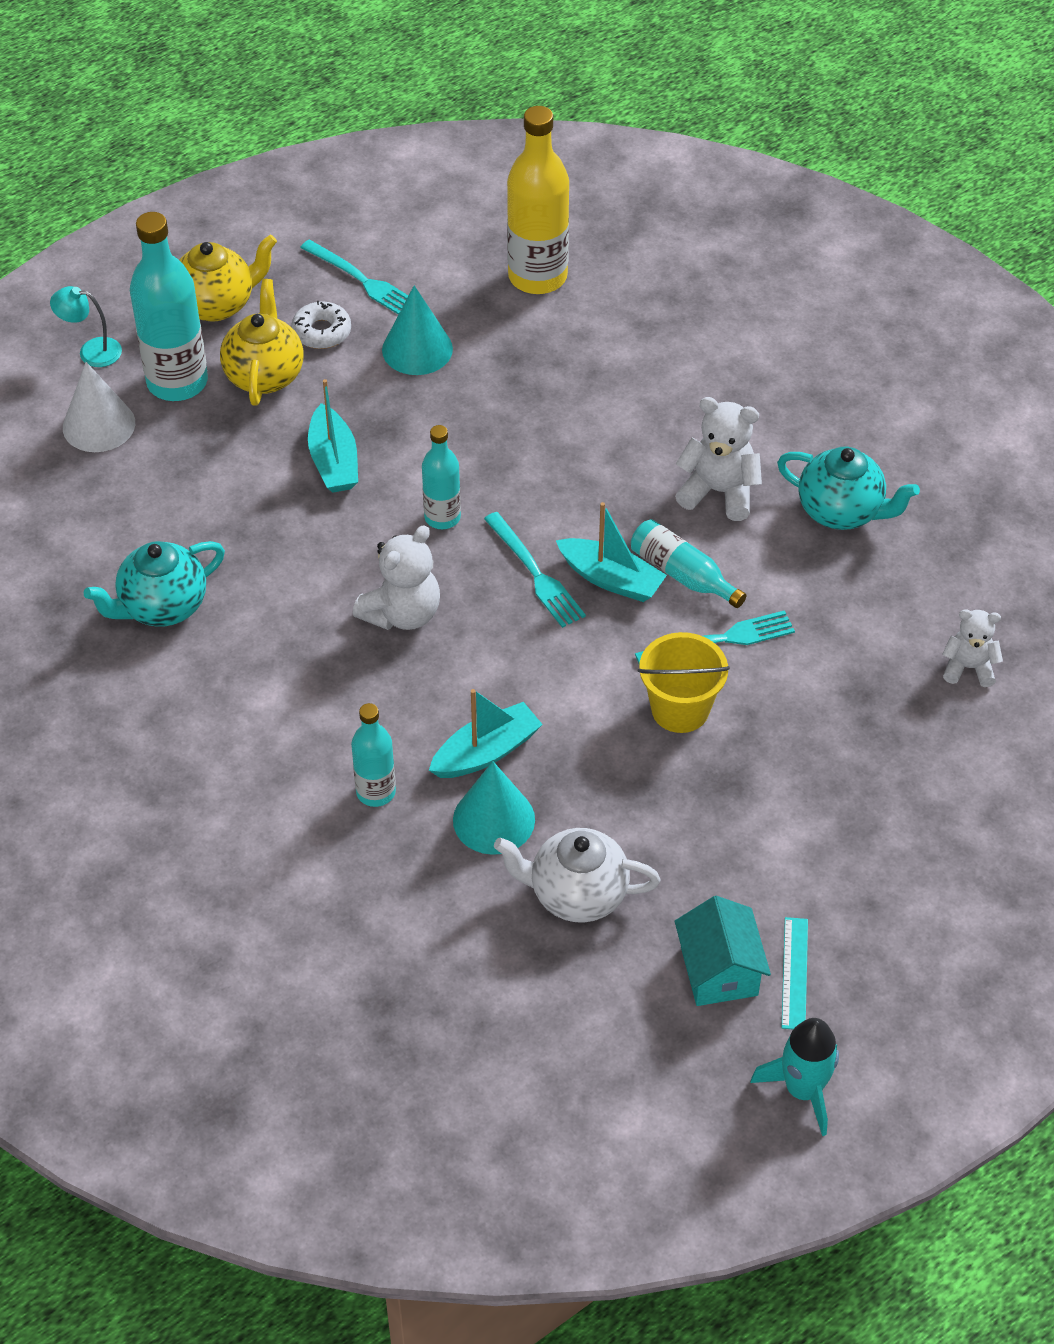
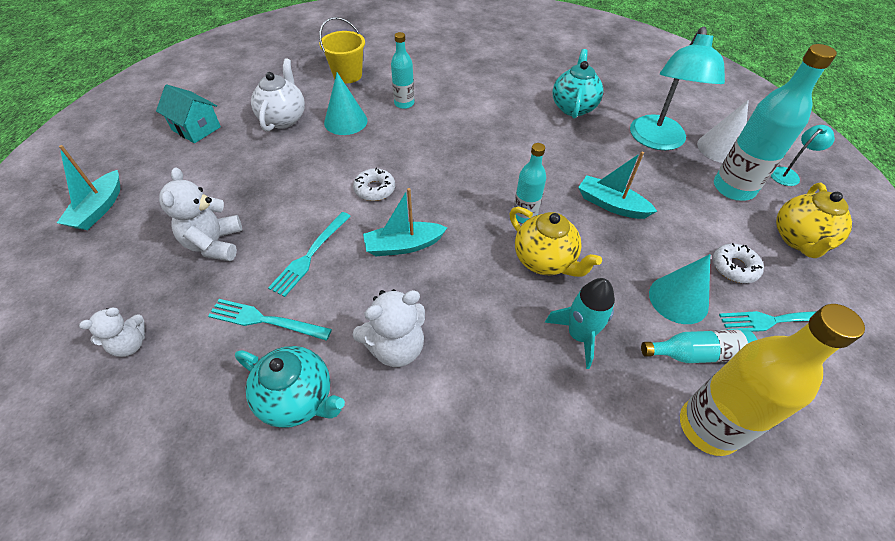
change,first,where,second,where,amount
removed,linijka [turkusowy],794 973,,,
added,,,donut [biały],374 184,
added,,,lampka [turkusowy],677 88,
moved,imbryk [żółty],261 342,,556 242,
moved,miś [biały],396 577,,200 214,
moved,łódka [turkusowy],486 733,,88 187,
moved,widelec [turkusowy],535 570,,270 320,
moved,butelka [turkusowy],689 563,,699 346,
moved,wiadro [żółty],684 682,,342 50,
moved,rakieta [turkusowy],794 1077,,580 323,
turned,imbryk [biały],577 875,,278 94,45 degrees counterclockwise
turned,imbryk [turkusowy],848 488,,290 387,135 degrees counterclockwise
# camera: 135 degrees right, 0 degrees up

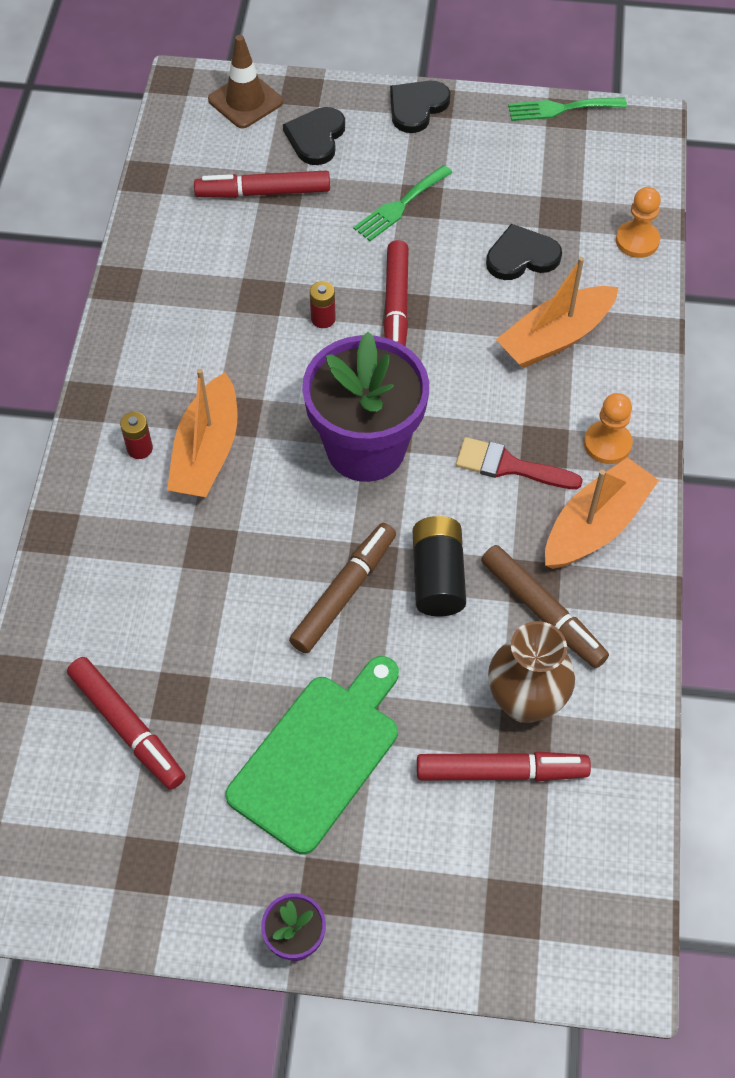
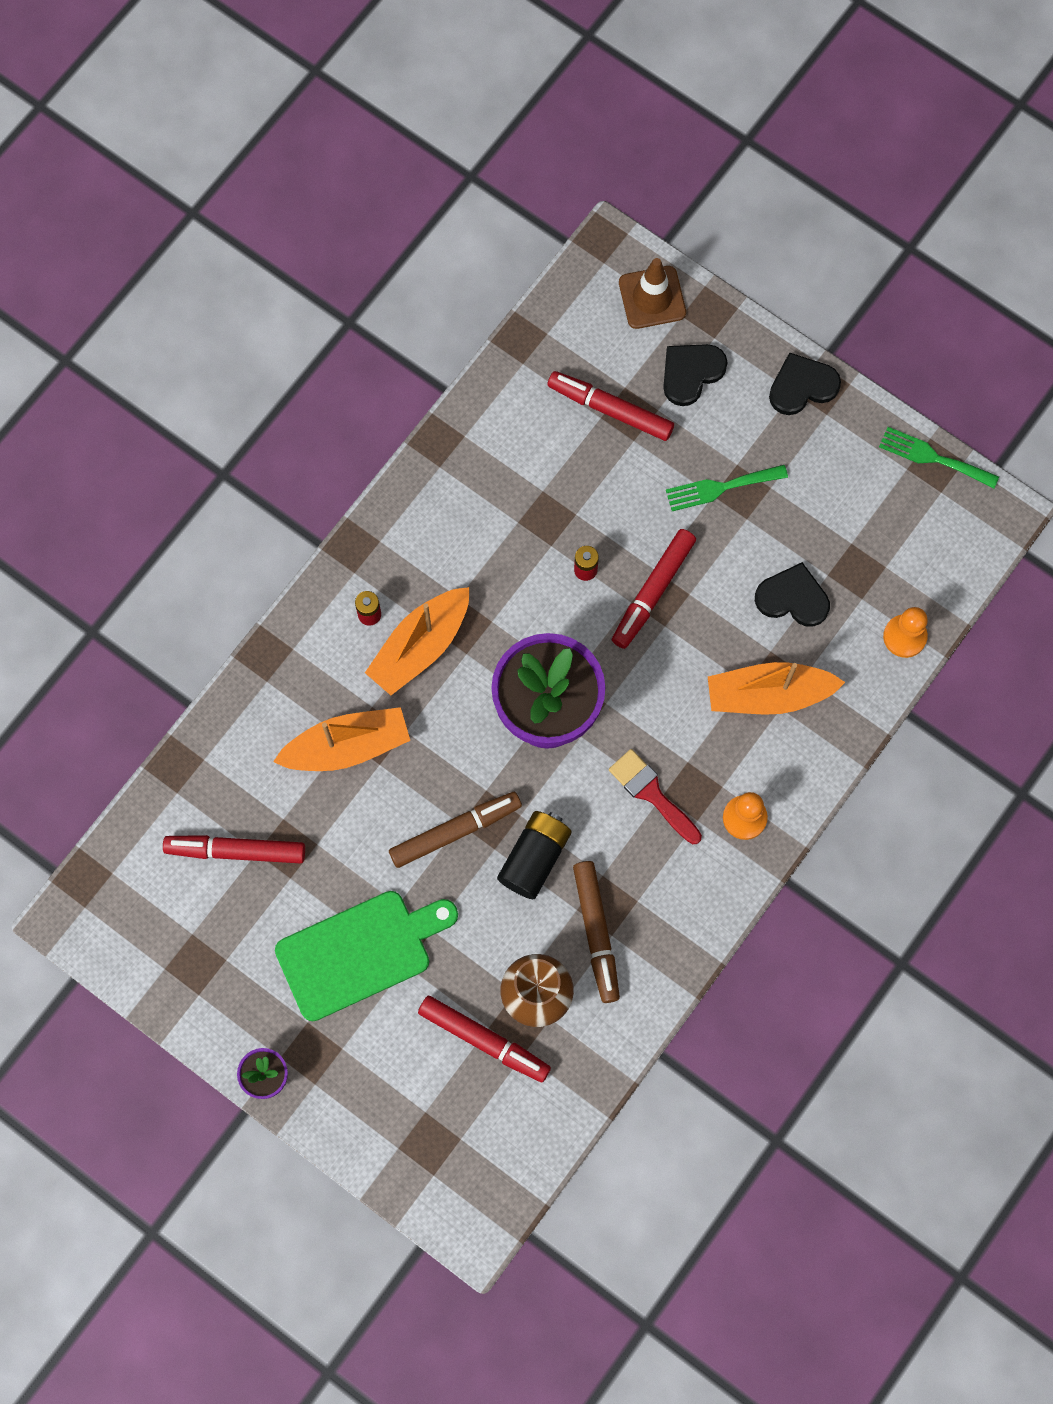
change,first,where,second,where,amount
moved,łódka [pomarańczowy],602 513,,341 739,
turned,flamaster [czerwony],126 723,,234 849,105 degrees clockwise
# camera: 30 degrees right, 15 degrees up

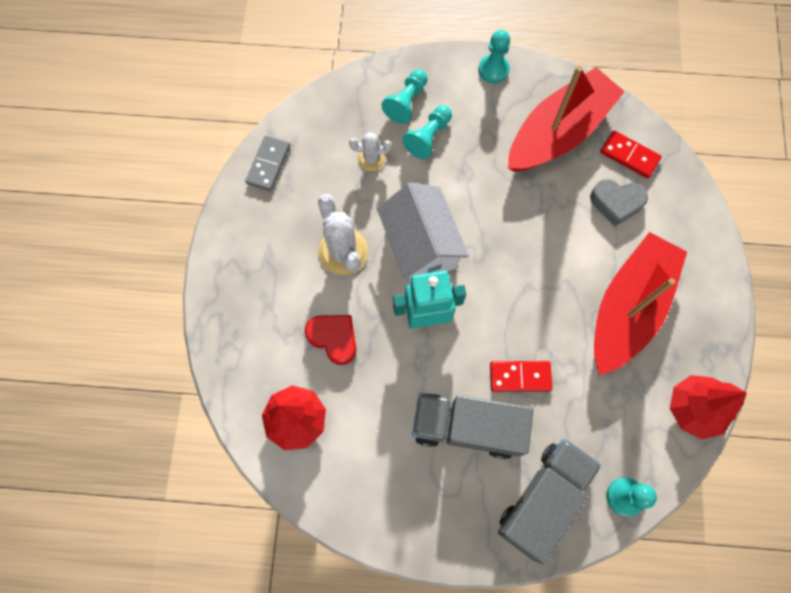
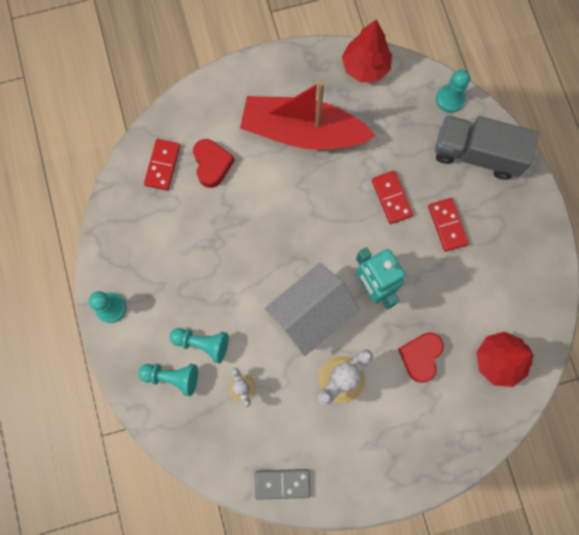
change,first,where,second,where,amount
removed,łódka [czerwony],566 119,,,
replaced,ciężarówka [szary],473 426,kostka domina [czerwony],448 225,
recoloured,serce [szary],619 202,serce [czerwony],214 163,
# camera: 110 degrees left, 5 degrees up

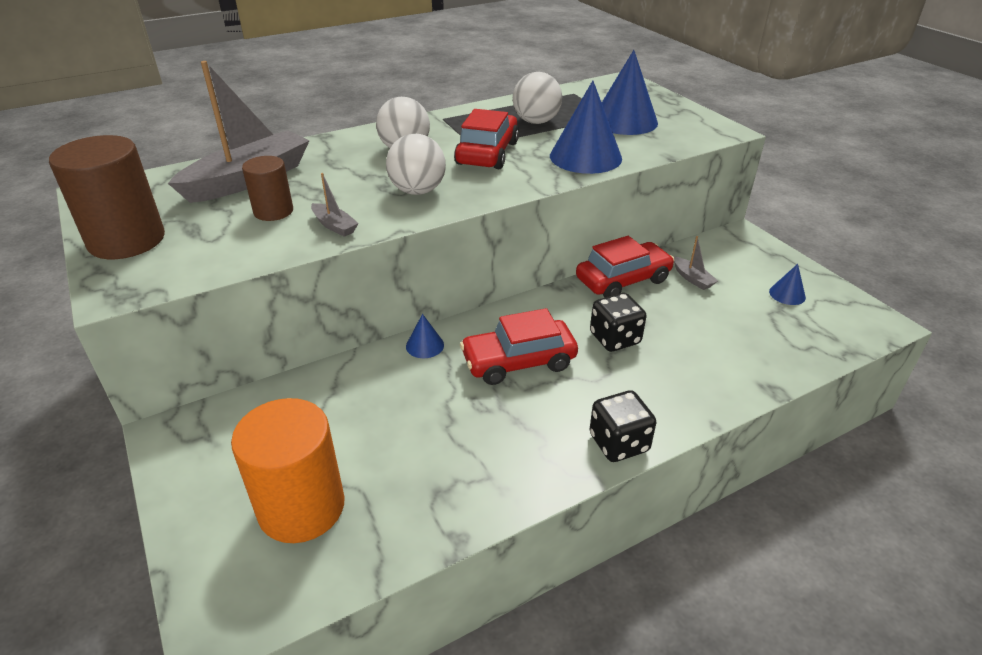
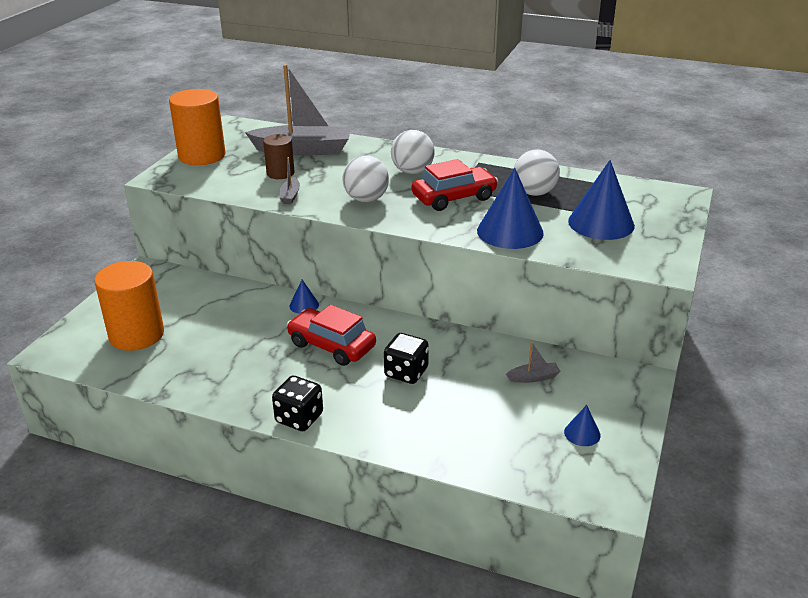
change,first,where,second,where,amount
removed,samochód [czerwony],625 266,,,
recoloured,walec [brązowy],107 197,walec [pomarańczowy],197 127,
turned,łódka [szary],695 263,,533 362,120 degrees counterclockwise
# camera: 50 degrees right, 5 degrees down

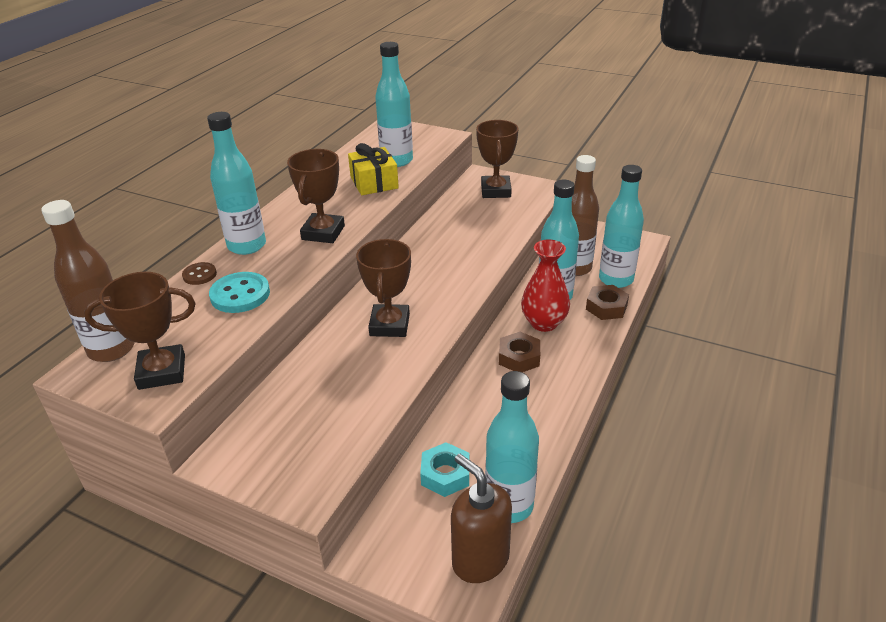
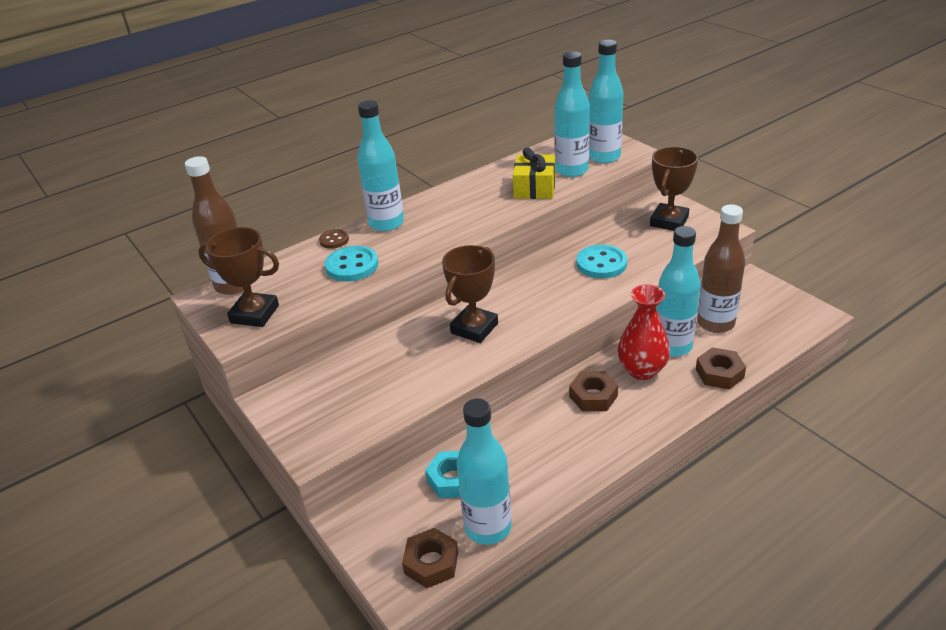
change,first,where,second,where,amount
removed,puchar [brązowy],316 196,,,
added,,,guzik [turkusowy],602 262,
moved,butelka [turkusowy],621 226,,606 101,
replaced,dozownik mydła [brązowy],481 518,nakrętka [brązowy],430 558,
# camera: 30 degrees right, 0 degrees up

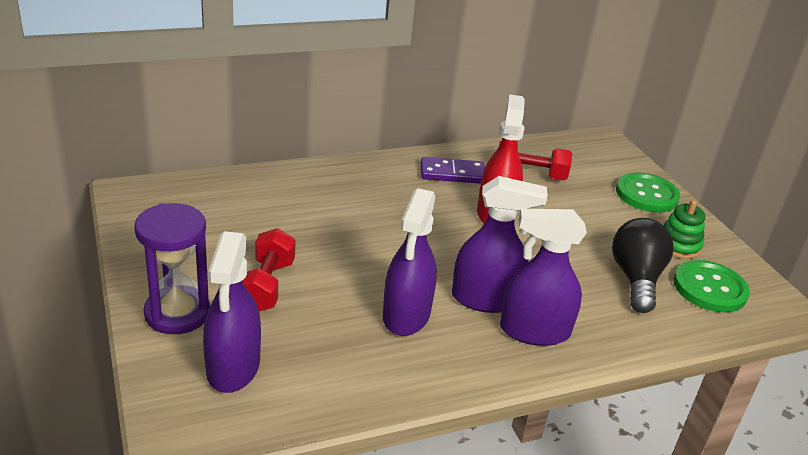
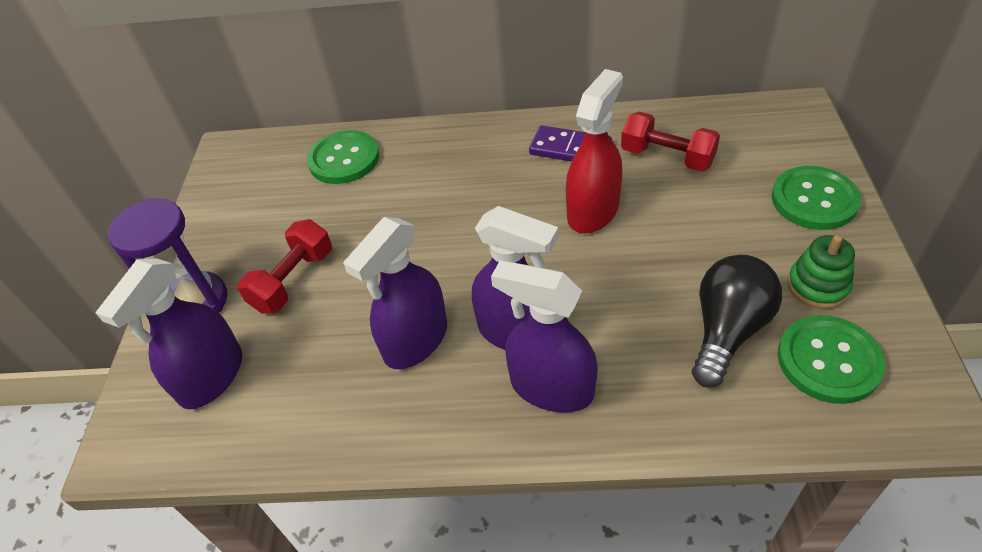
change,first,where,second,where,amount
added,,,guzik [zielony],343 157,
# camera: 30 degrees right, 15 degrees up

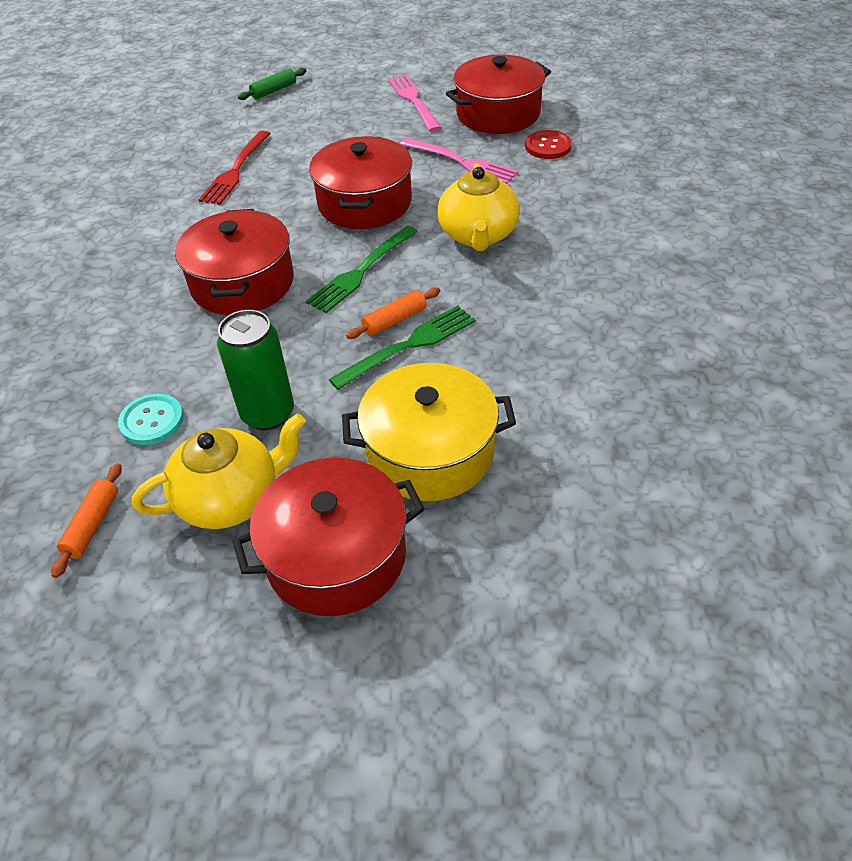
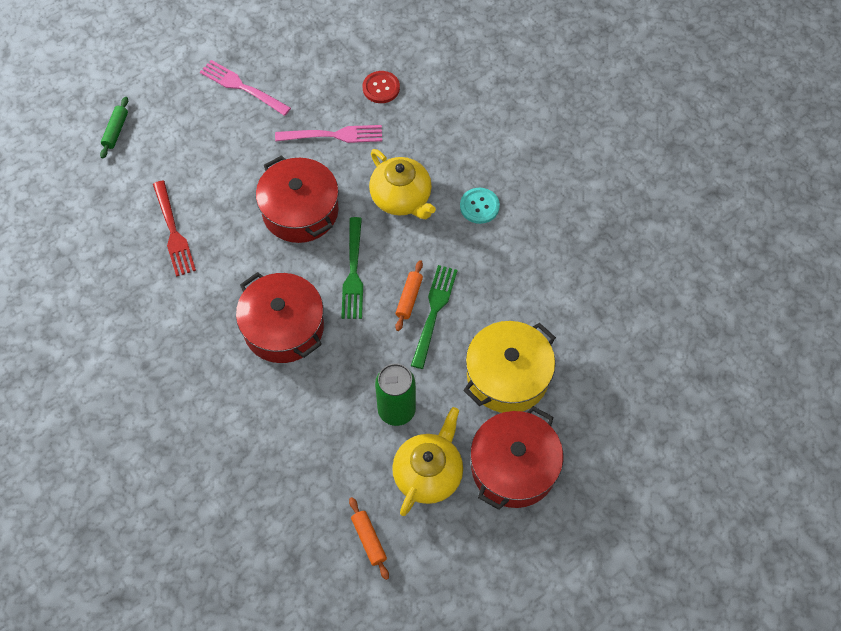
change,first,where,second,where,amount
removed,garnek [czerwony],498 94,,,
moved,guzik [turkusowy],151 419,,480 206,
# camera: 40 degrees left, 15 degrees up

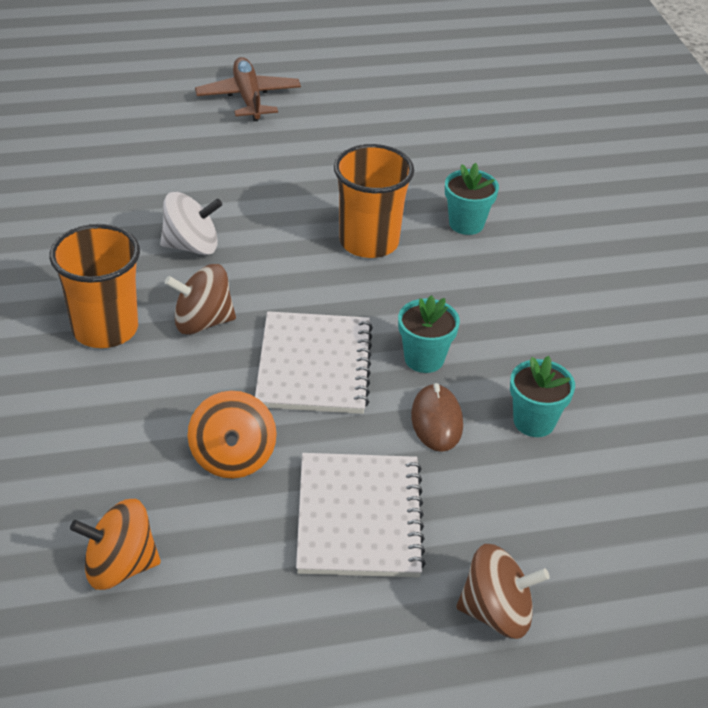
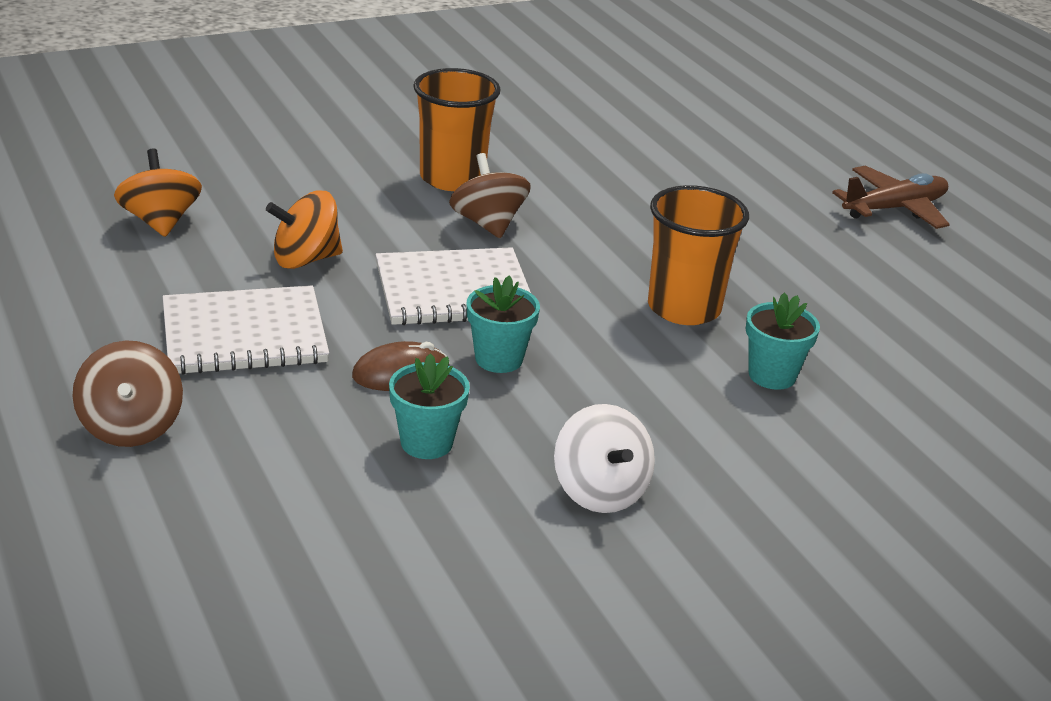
change,first,where,second,where,amount
moved,bączek [biały],191 223,,604 458,
# camera: 75 degrees right, 10 degrees down

